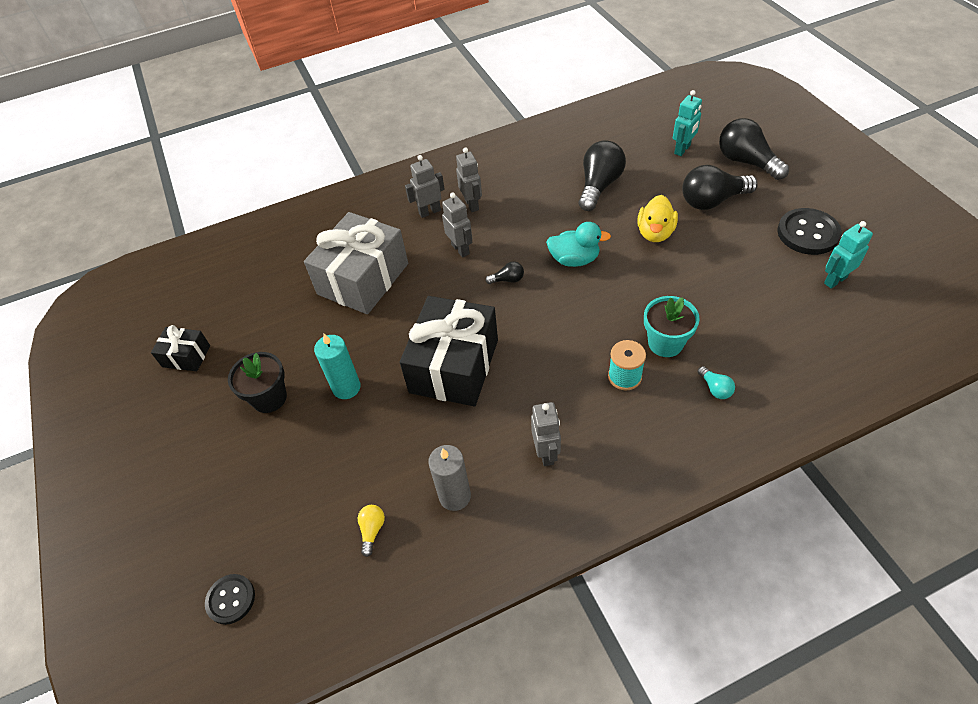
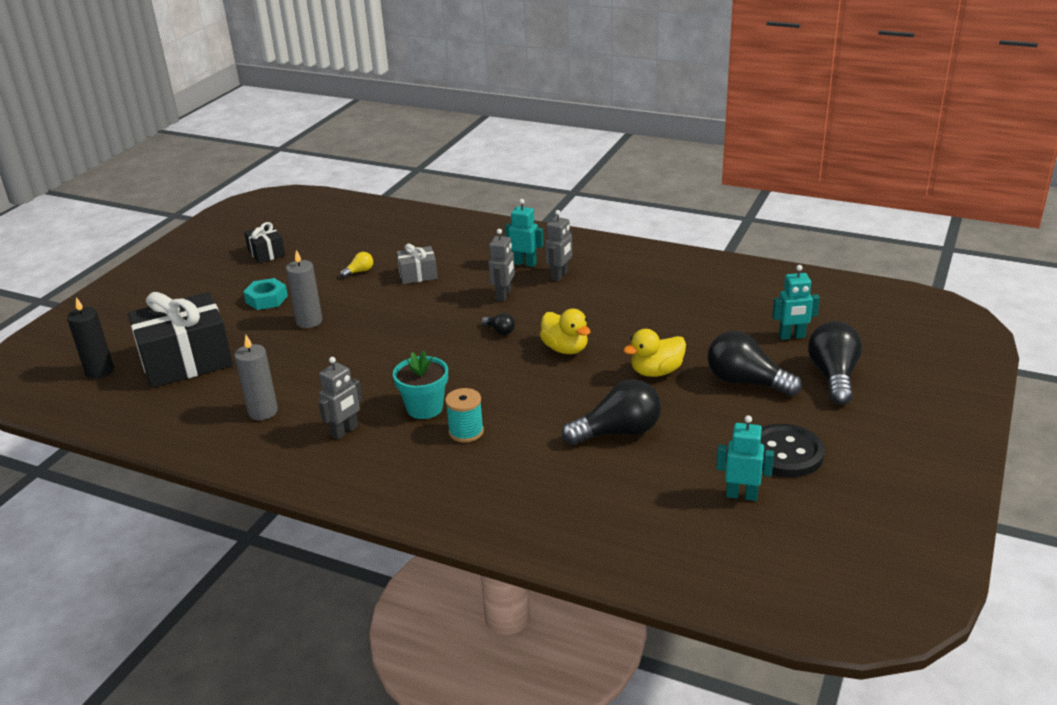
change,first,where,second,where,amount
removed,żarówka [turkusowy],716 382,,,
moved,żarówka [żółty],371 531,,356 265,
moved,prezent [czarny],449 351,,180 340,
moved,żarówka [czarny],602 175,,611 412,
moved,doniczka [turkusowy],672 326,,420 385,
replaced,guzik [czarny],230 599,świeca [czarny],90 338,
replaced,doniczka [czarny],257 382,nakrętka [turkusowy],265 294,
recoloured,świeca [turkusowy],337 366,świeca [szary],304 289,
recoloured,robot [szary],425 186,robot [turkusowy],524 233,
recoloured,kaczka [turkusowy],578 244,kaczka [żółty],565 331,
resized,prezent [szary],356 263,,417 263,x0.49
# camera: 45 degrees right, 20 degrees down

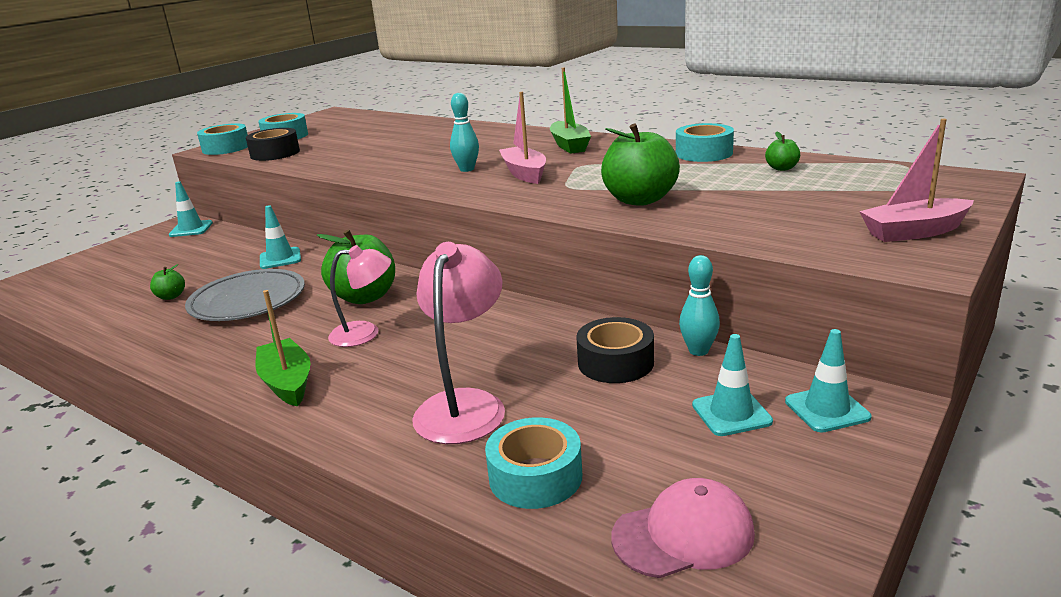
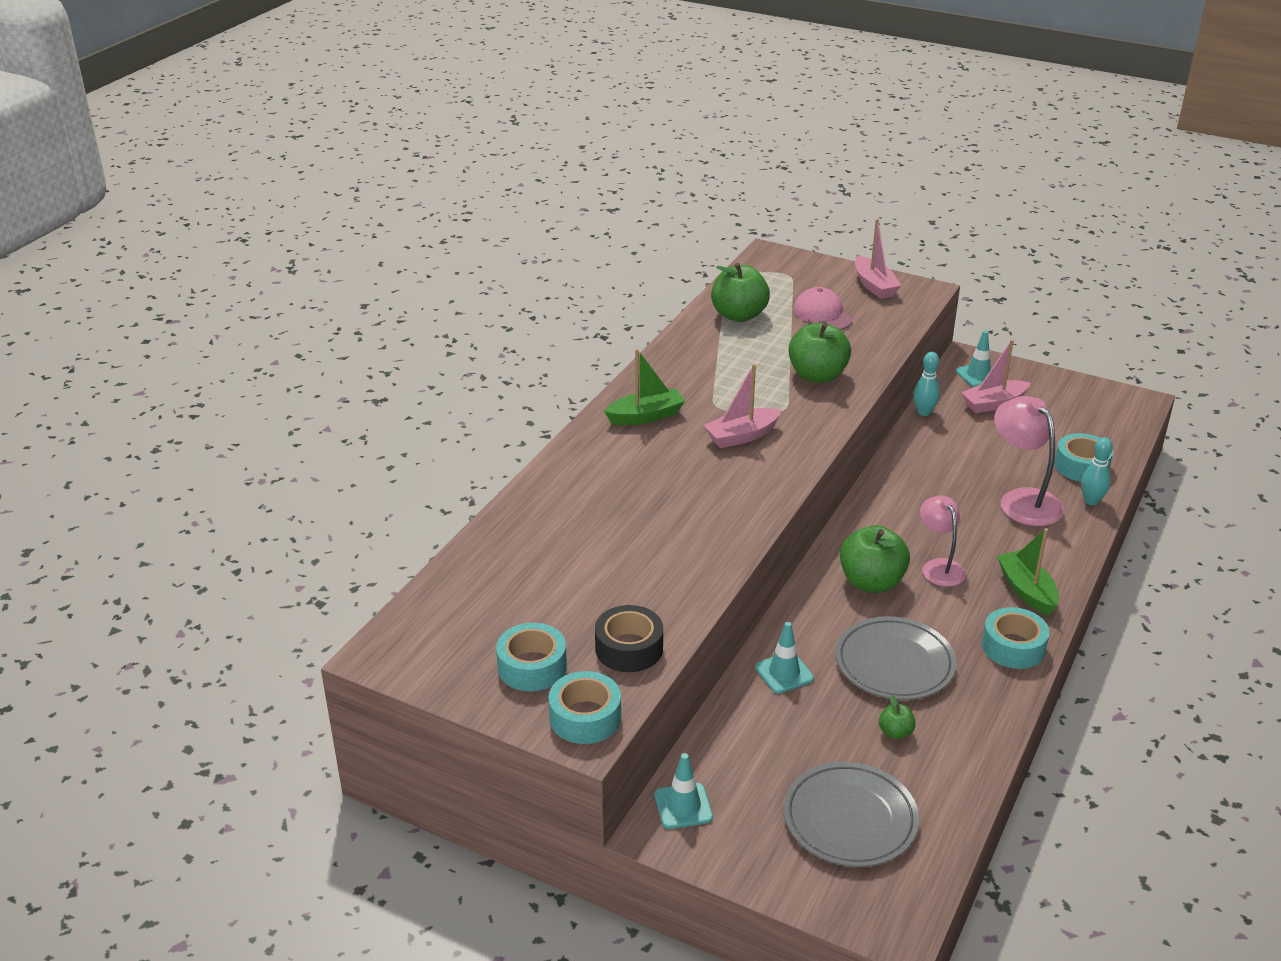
change,first,where,second,where,amount
removed,taśma klejąca [czarny],615 350,,,
added,,,talerz [szary],851 814,
moved,kręgiel [turkusowy],464 132,,1097 471,
moved,czapka [różowy],683 528,,823 308,
moved,taśma klejąca [turkusowy],705 142,,1015 638,
replaced,pachołek [turkusowy],732 385,łódka [różowy],995 376,
turned,łódka [zielony],283 348,,1028 571,105 degrees clockwise
turned,lampka [różowy],458 343,,1029 461,60 degrees clockwise
resized,jabłko [zielony],782 151,,740 292,x2.14
# camera: 100 degrees left, 10 degrees up

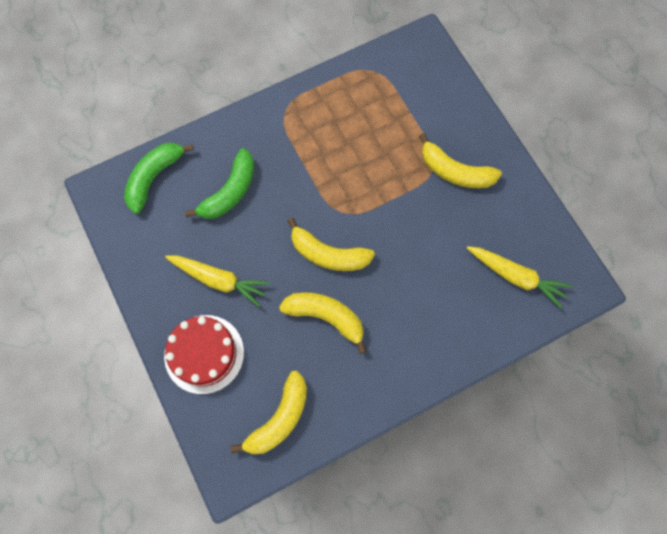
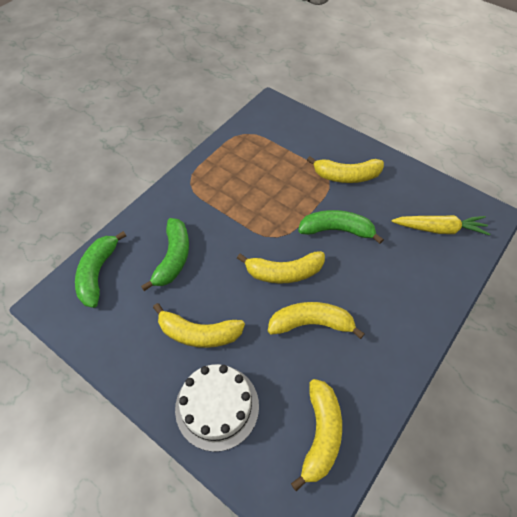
change,first,where,second,where,amount
added,,,banan [zielony],341 227,
replaced,marchewka [żółty],217 281,banan [żółty],199 325,
recoloured,tort [czerwony],204 354,tort [biały],217 408,
# camera: 25 degrees left, 15 degrees down

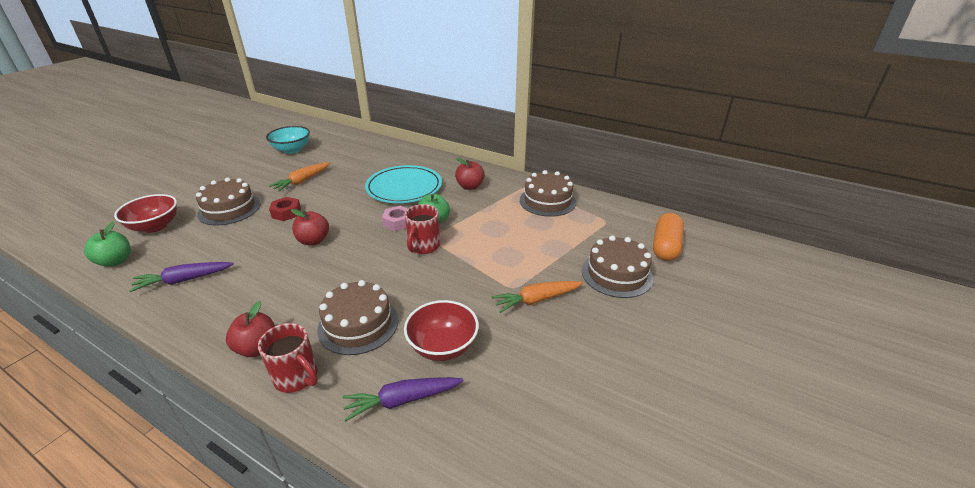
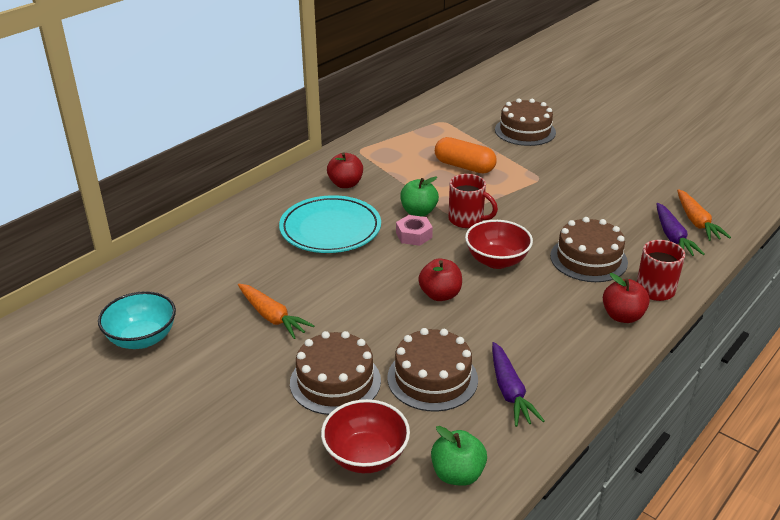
change,first,where,second,where,amount
removed,nakrętka [czerwony],285 209,,,
moved,miska [czerwony],441 330,,499 244,
moved,marchewka [pomarańczowy],537 297,,704 215,
moved,tort [brązowy],548 193,,432 370,
moved,kapsułka [pomarańczowy],668 237,,466 155,
# camera: 80 degrees left, 0 degrees up

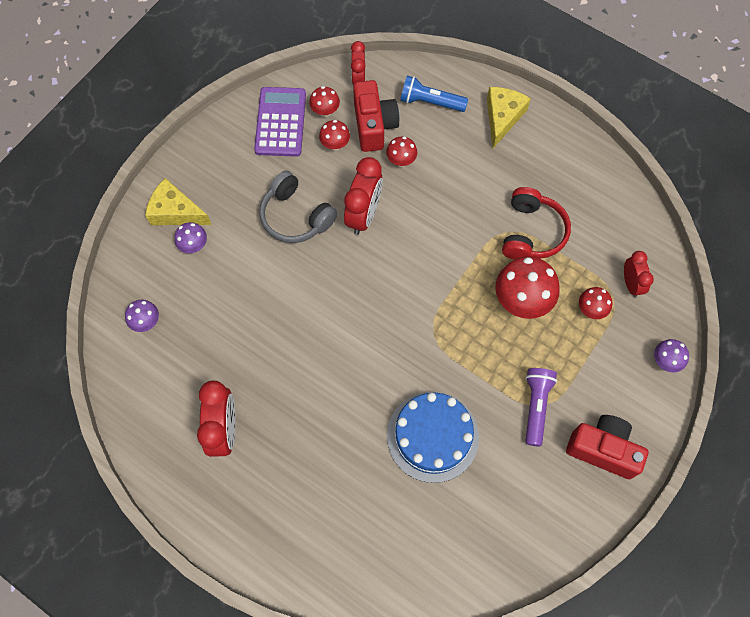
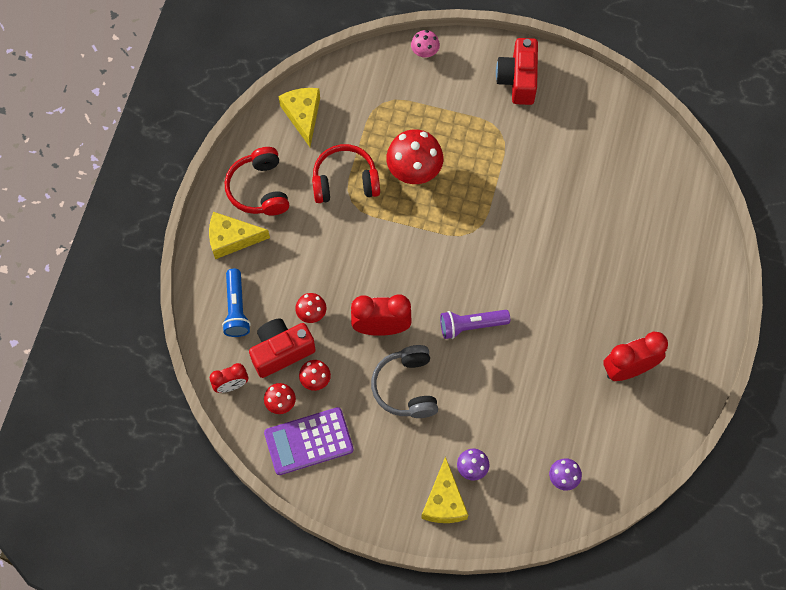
change,first,where,second,where,amount
removed,tort [niebieski],433 437,,,
removed,grzyb [czerwony],595 303,,,
removed,budzik [czerwony],639 274,,,
added,,,słuchawki [czerwony],257 181,
added,,,ser [żółty],299 117,
moved,latarka [fioletowy],541 407,,475 324,
recoloured,grzyb [fioletowy],671 355,grzyb [różowy],425 44,
turned,słuchawki [szary],298 207,,404 381,150 degrees clockwise
# camera: 110 degrees left, 0 degrees up

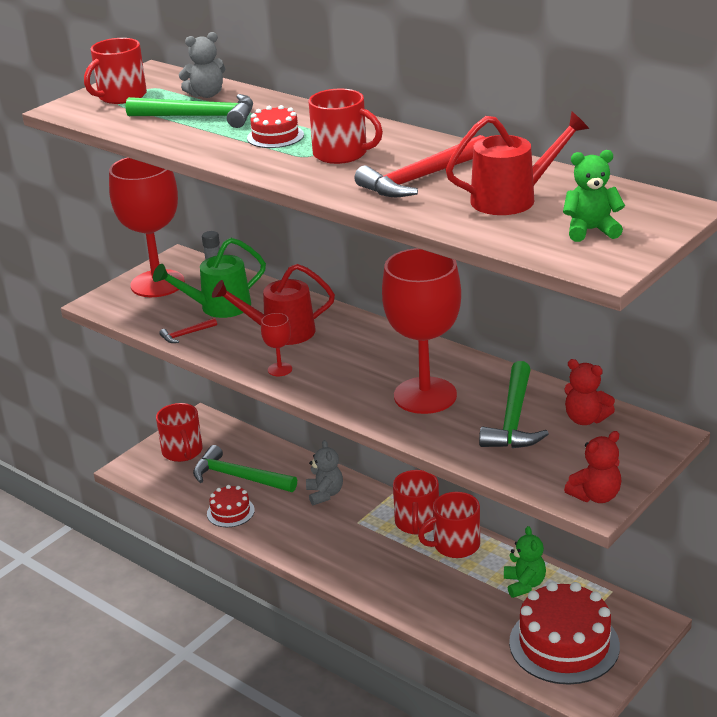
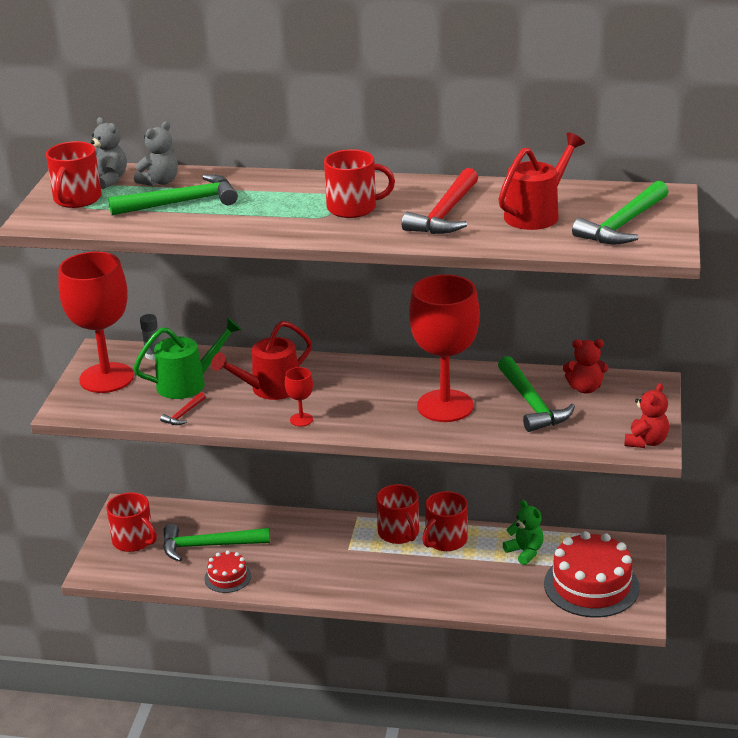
change,first,where,second,where,amount
removed,tort [czerwony],275 126,,,
moved,miś [szary],324 472,,109 153,
replaced,miś [zielony],594 196,młotek [zielony],620 212,
turned,konewka [zielony],209 278,,188 358,150 degrees counterclockwise
# camera: 30 degrees left, 0 degrees up

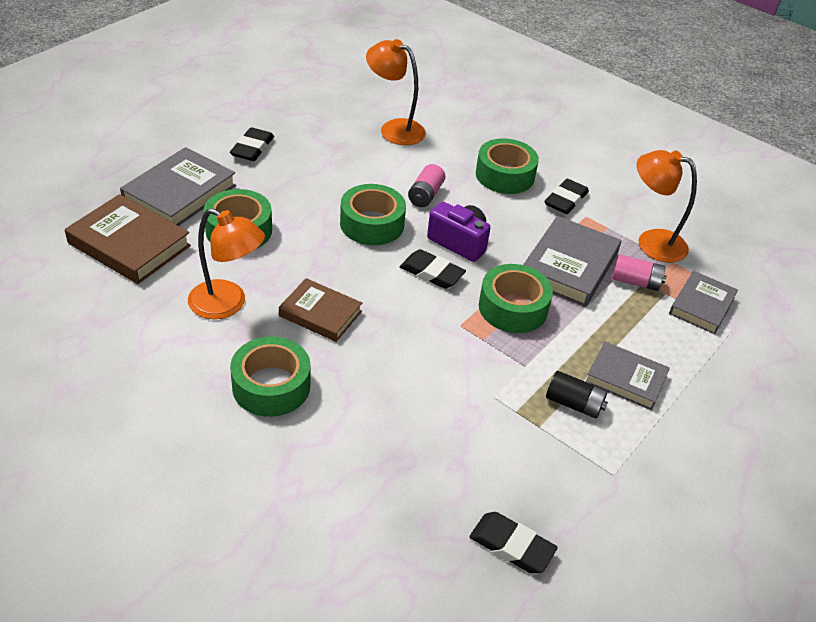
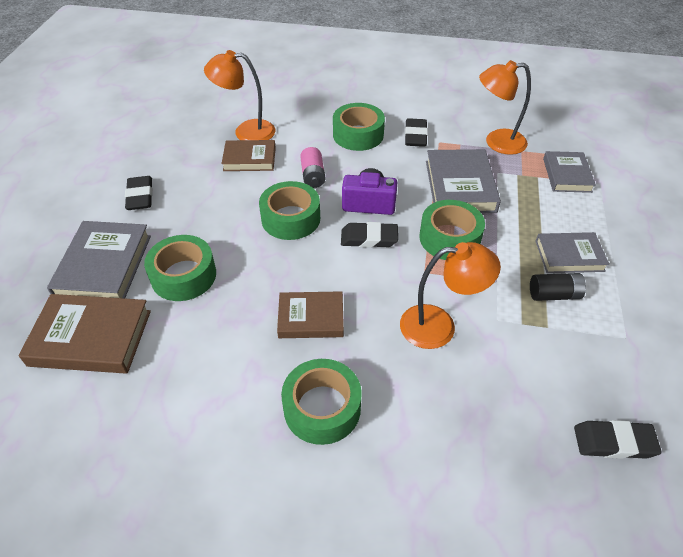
change,first,where,second,where,amount
removed,bateria [różowy],639 272,,,
added,,,książka [brązowy],248 155,
moved,lampka [pomarańczowy],226 263,,450 295,
# camera: 25 degrees left, 5 degrees up

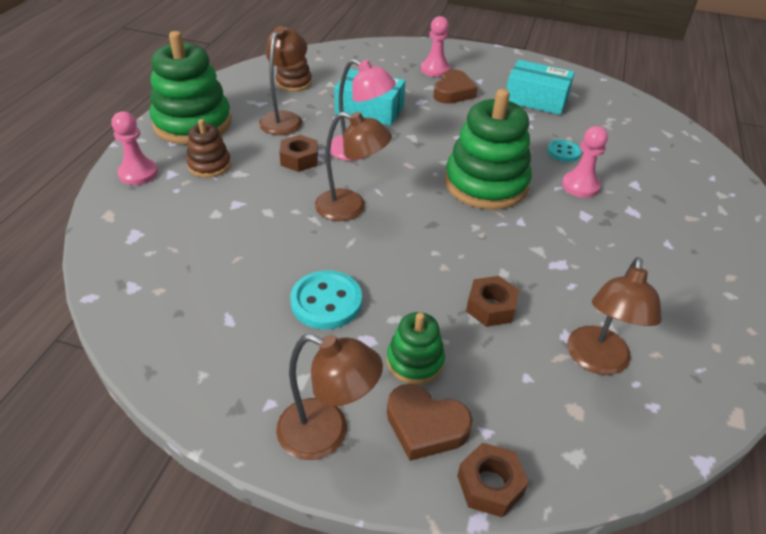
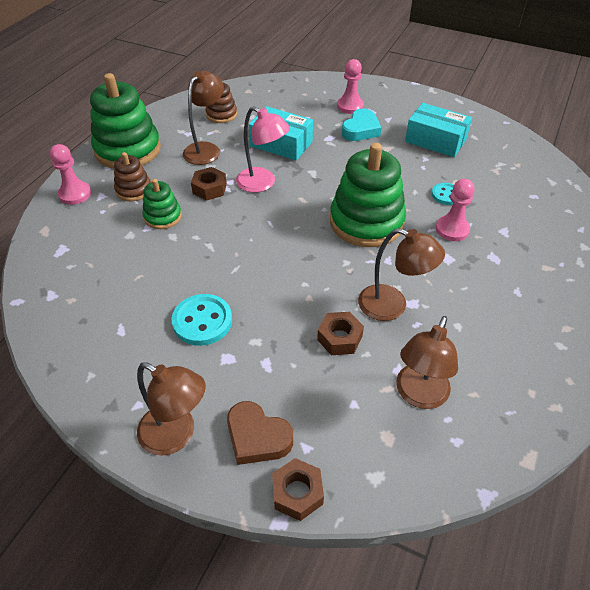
change,first,where,second,where,amount
moved,lampka [brązowy],353 166,,401 274,
moved,zabawka nakładanka [zielony],416 348,,162 204,
recoloured,serce [brązowy],455 87,serce [turkusowy],362 124,
# camera: 10 degrees right, 5 degrees up

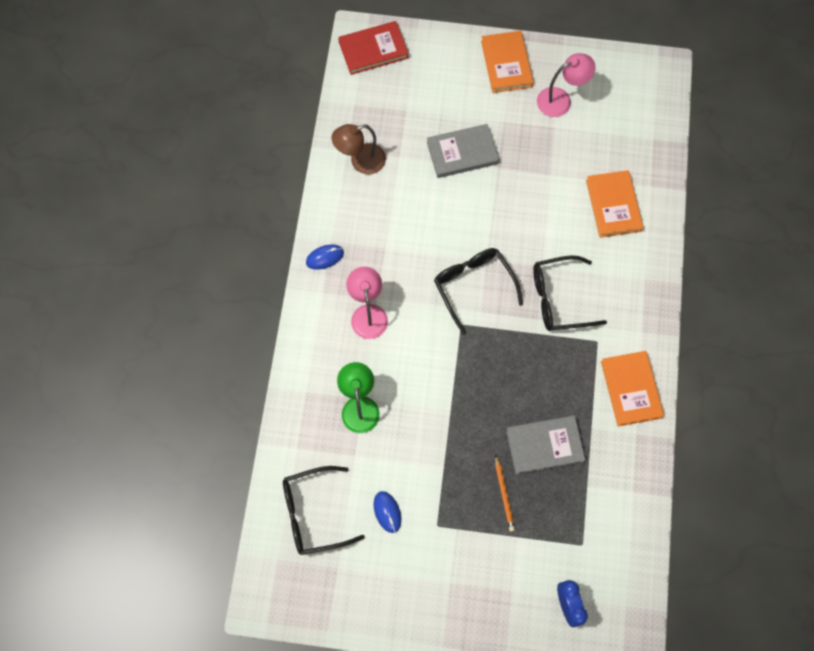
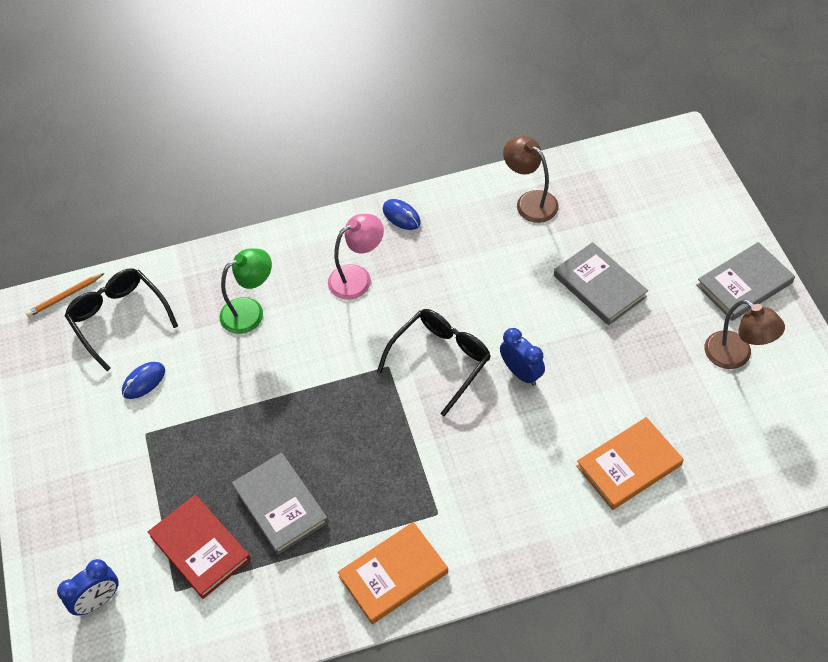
change,first,where,second,where,amount
removed,okulary [czarny],570 293,,,
added,,,budzik [niebieski],522 357,
moved,książka [czerwony],373 48,,199 547,
moved,ołówek [pomarańczowy],505 493,,65 295,
recoloured,książka [pomarańczowy],507 62,książka [szary],745 281,
recoloured,lampka [różowy],566 85,lampka [brązowy],745 334,
# camera: 70 degrees right, 15 degrees down

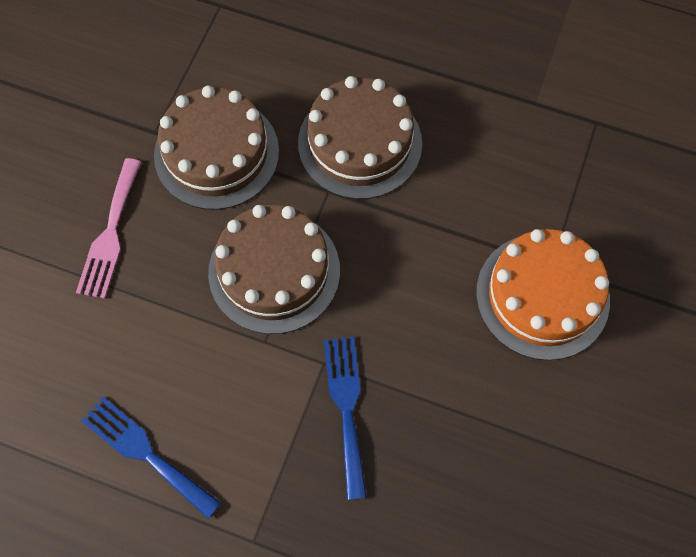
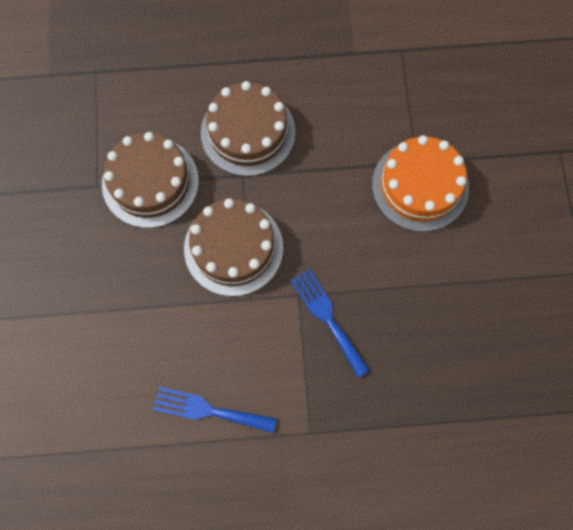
change,first,where,second,where,amount
removed,widelec [różowy],108 228,,,
# camera: 25 degrees left, 5 degrees up

